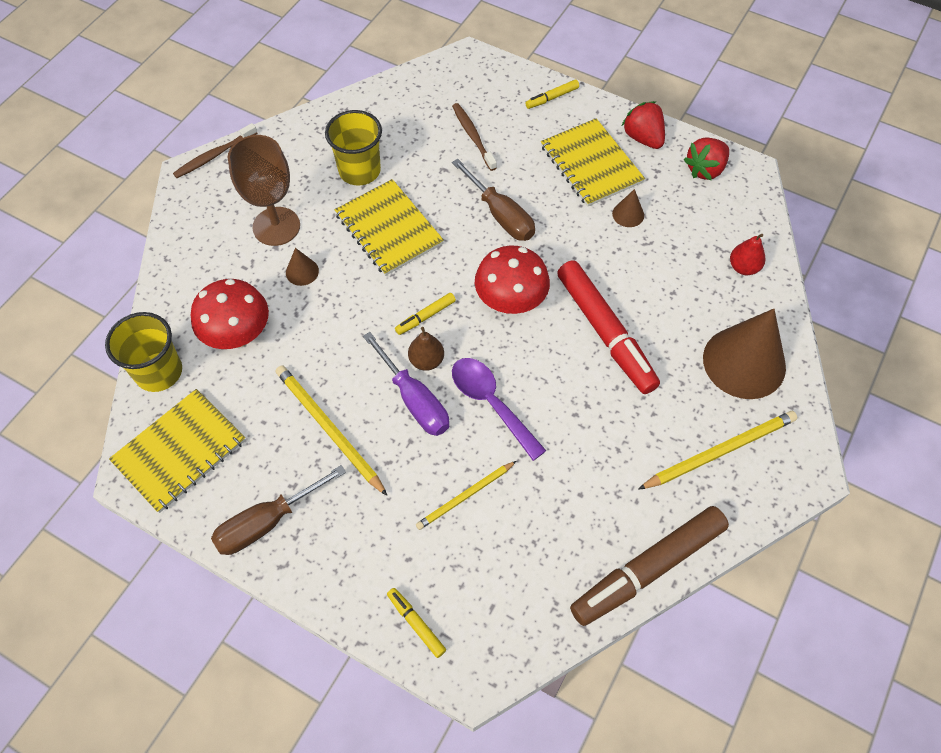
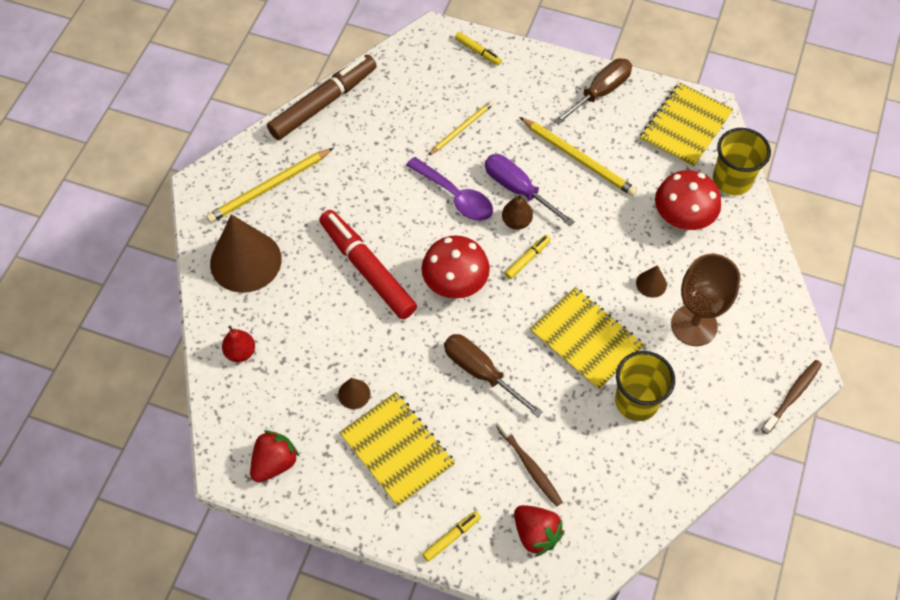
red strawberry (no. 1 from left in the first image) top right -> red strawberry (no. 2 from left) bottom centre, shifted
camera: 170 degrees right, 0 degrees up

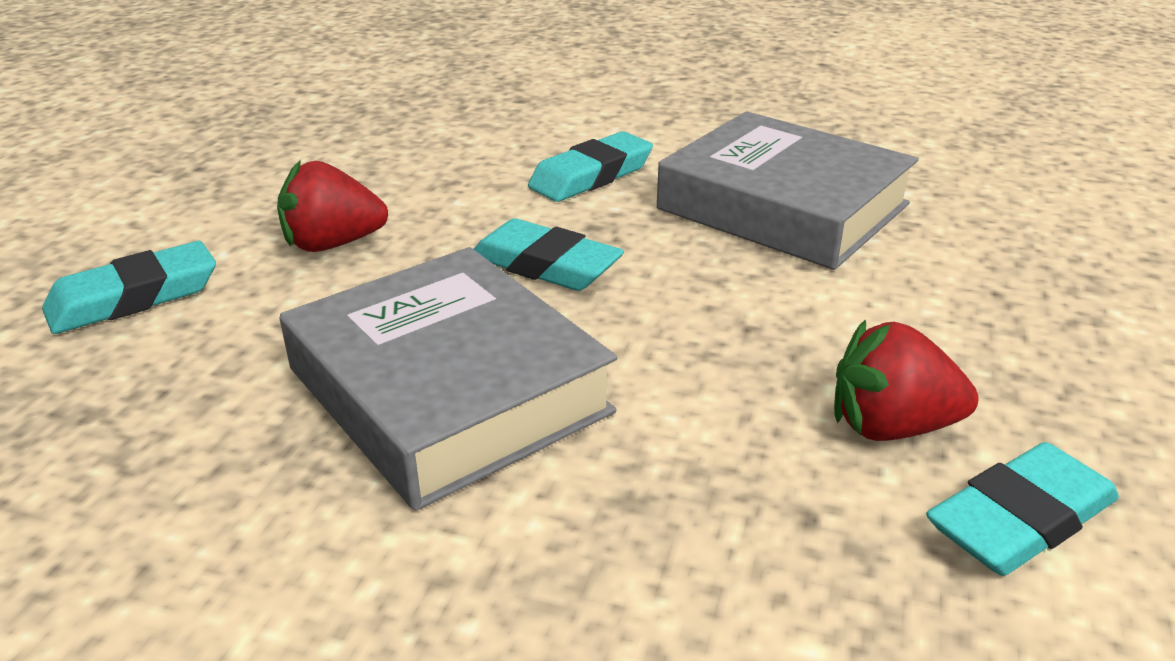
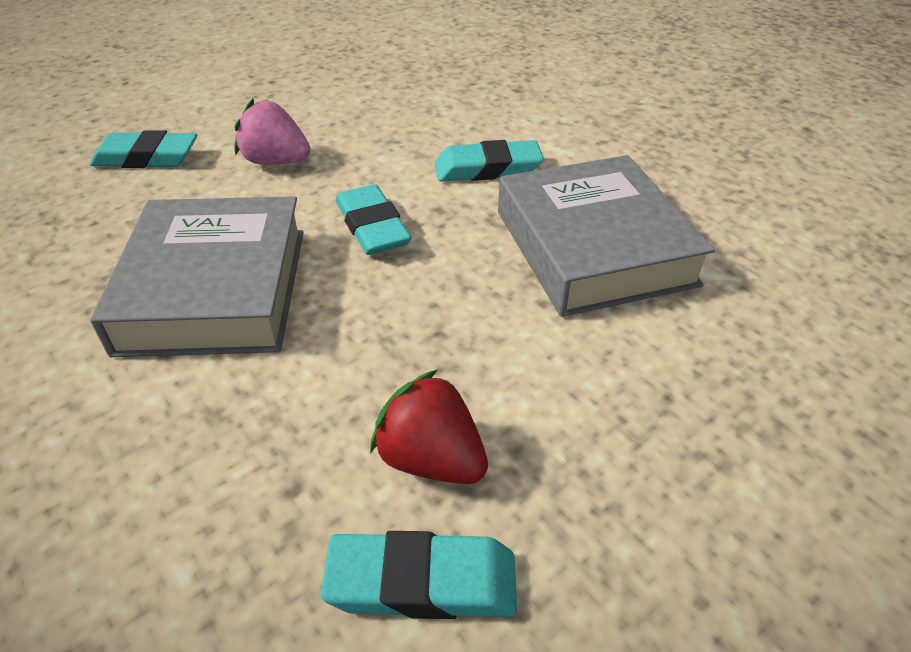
red strawberry (no. 1 from left) top left -> rose-pink strawberry top left
camera: 35 degrees right, 10 degrees up

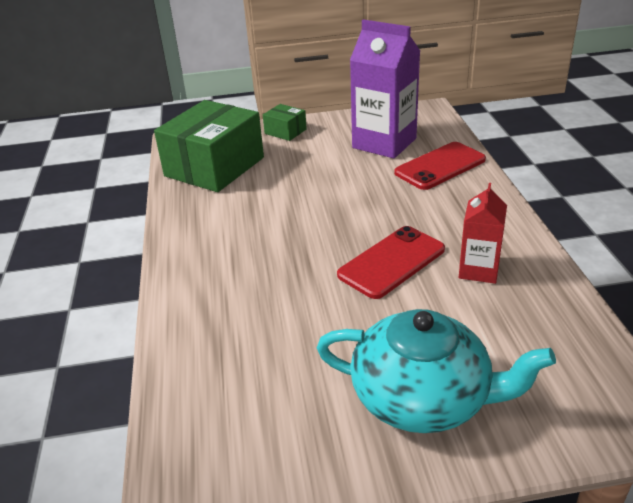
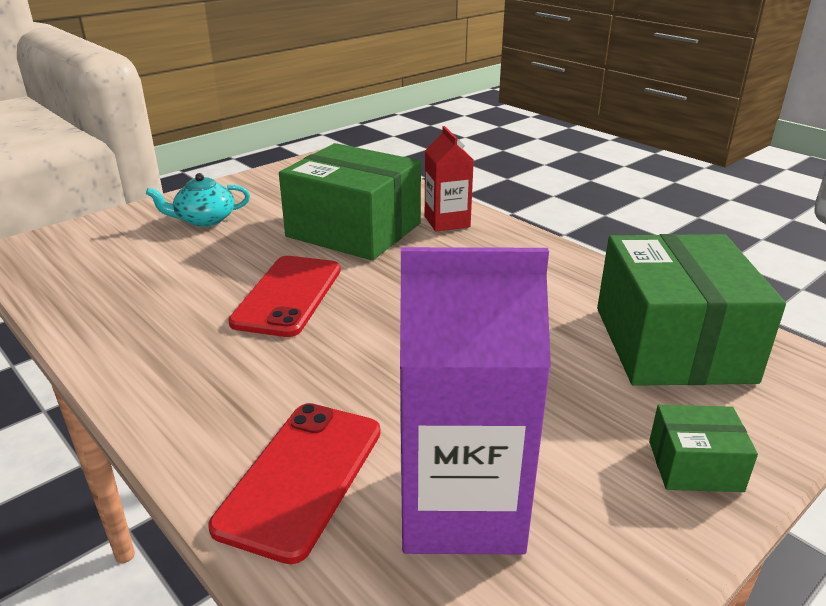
aqua tea pot bottom right -> aqua tea pot top left, x0.53
none -> emerald box (no. 1 from left) top centre
red juice carton middle right -> red juice carton top centre, shifted
camera: 145 degrees right, 5 degrees down

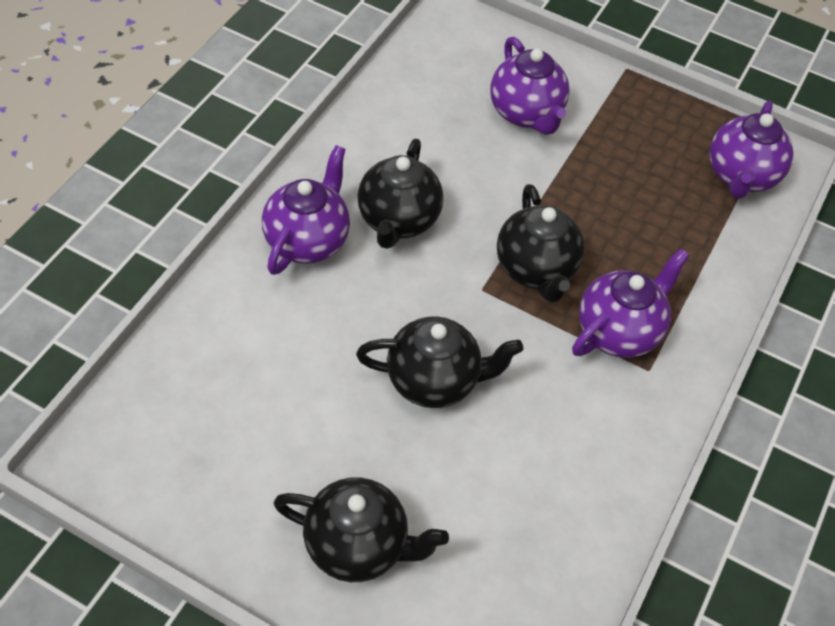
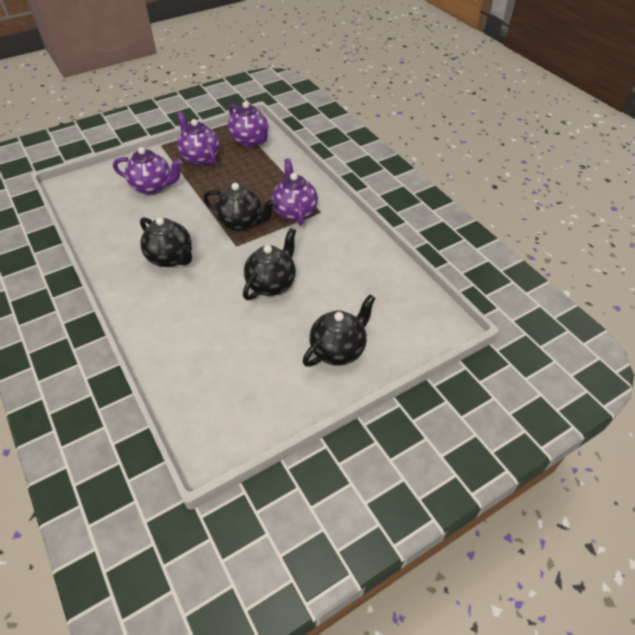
purple tea pot (no. 1 from left in the first image) centre -> purple tea pot (no. 2 from left) top left, shifted
camera: 55 degrees left, 5 degrees down

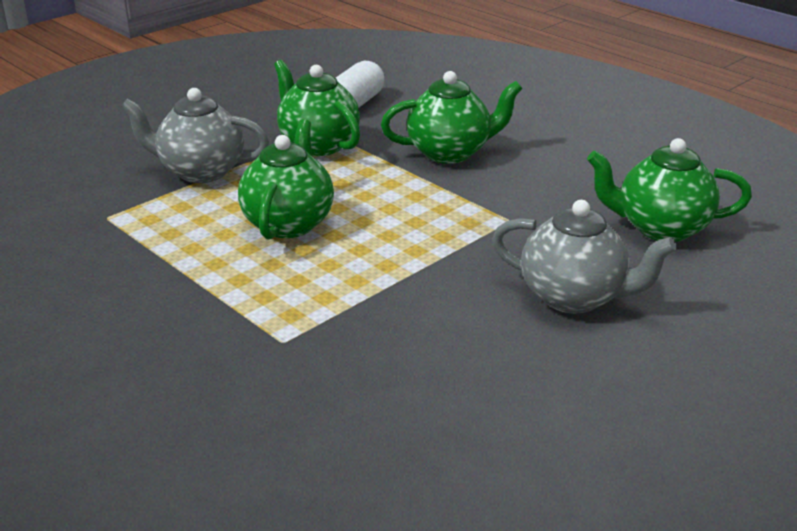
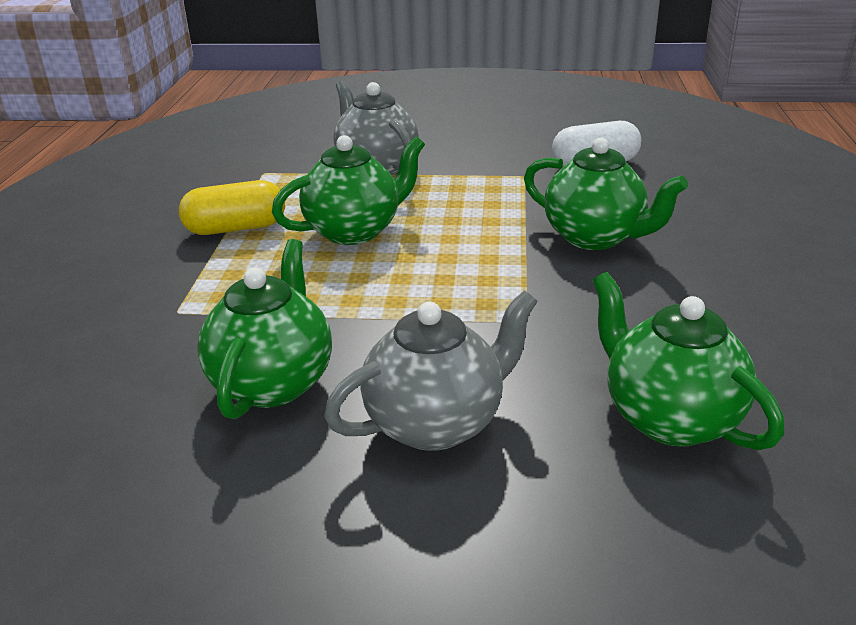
none -> yellow pill top left
emerald tea pot (no. 2 from left in the first image) top centre -> emerald tea pot (no. 1 from left) middle left, shifted
grey tea pot (no. 2 from left) middle right -> grey tea pot (no. 2 from left) centre, 105 degrees counterclockwise
camera: 50 degrees right, 0 degrees up

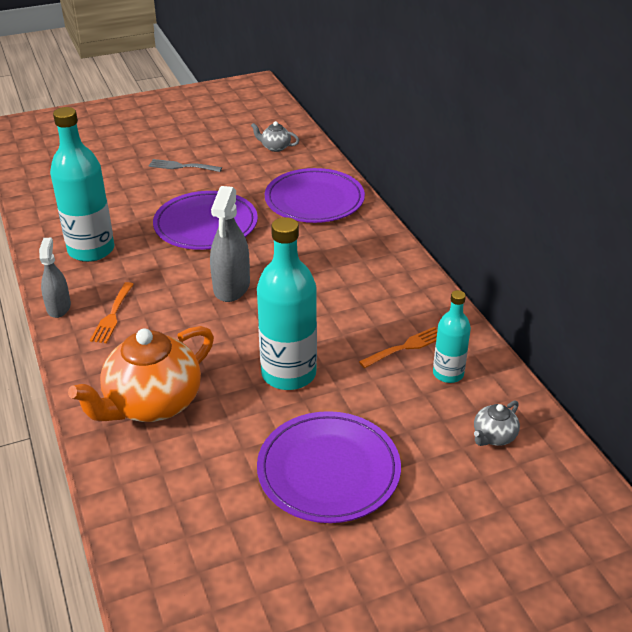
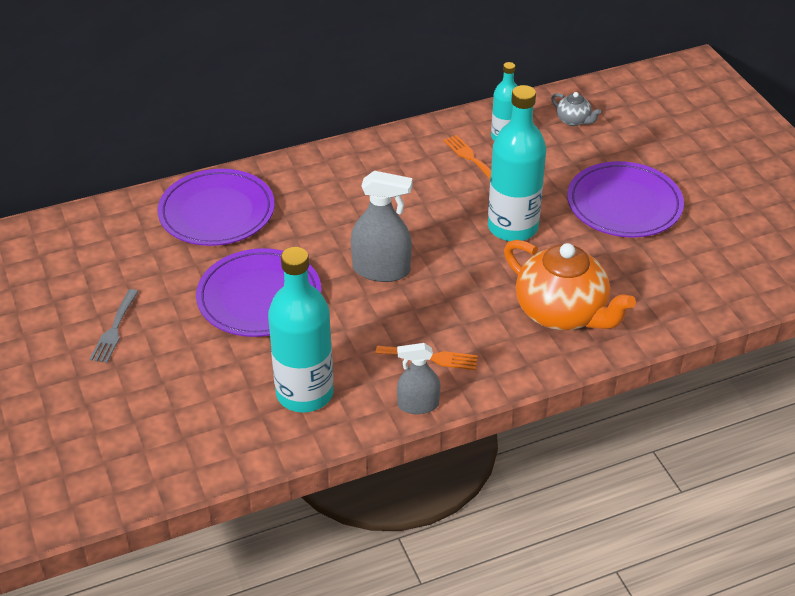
grey tea pot (no. 1 from left) top centre -> none
camera: 90 degrees left, 5 degrees up

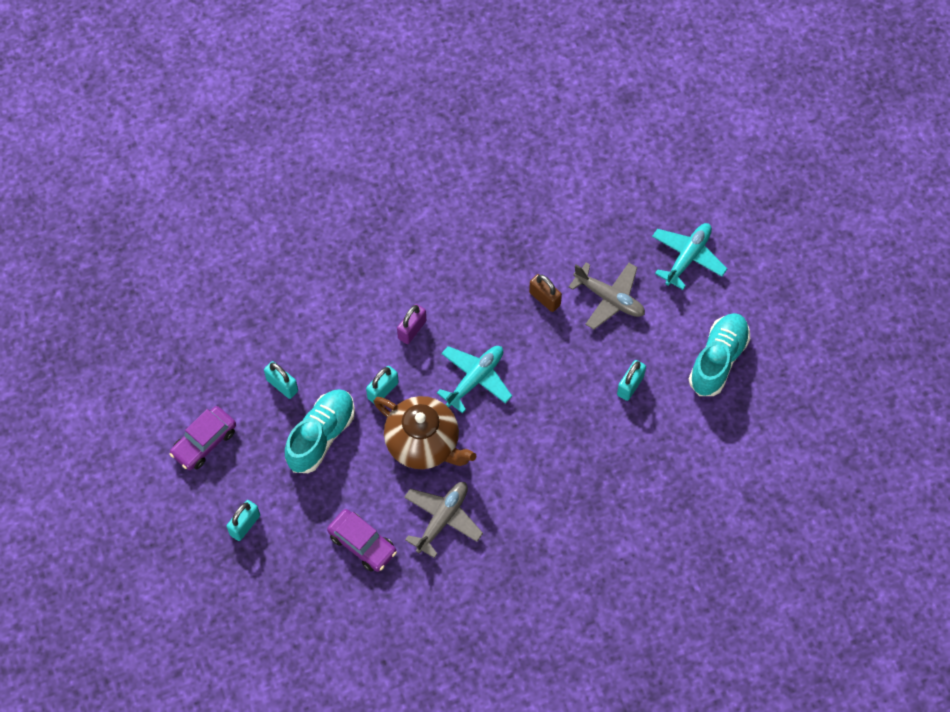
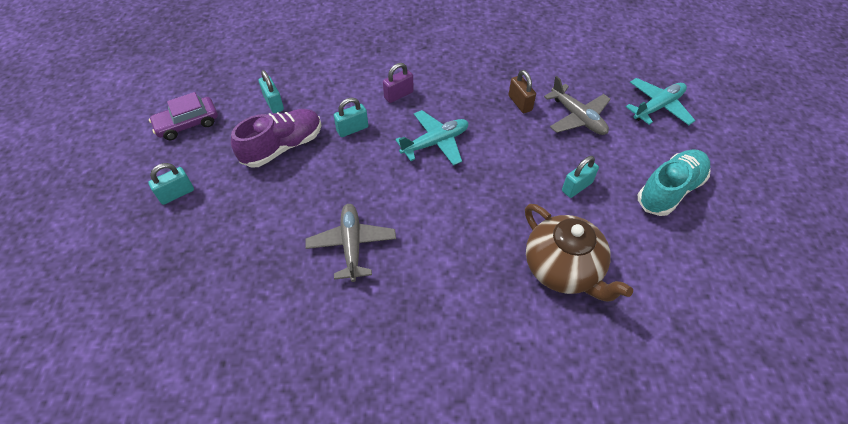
aqua lace-up shoe (no. 1 from left) centre -> purple lace-up shoe top left
grey plane (no. 1 from left) bottom centre -> grey plane (no. 1 from left) centre, 60 degrees counterclockwise
russet tea pot centre -> russet tea pot middle right, shifted
purple toy car (no. 2 from left) bottom centre -> none
camera: 20 degrees right, 10 degrees down

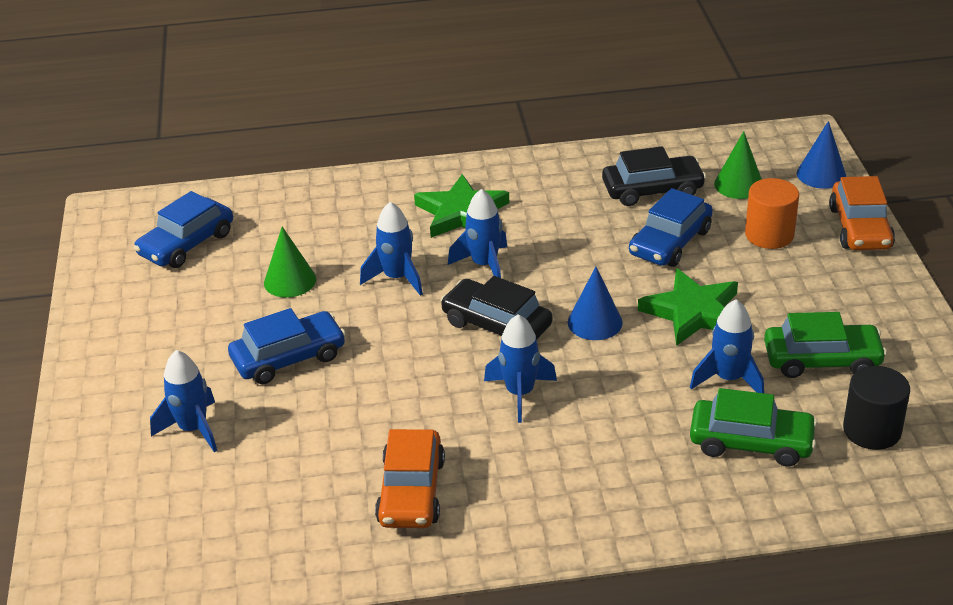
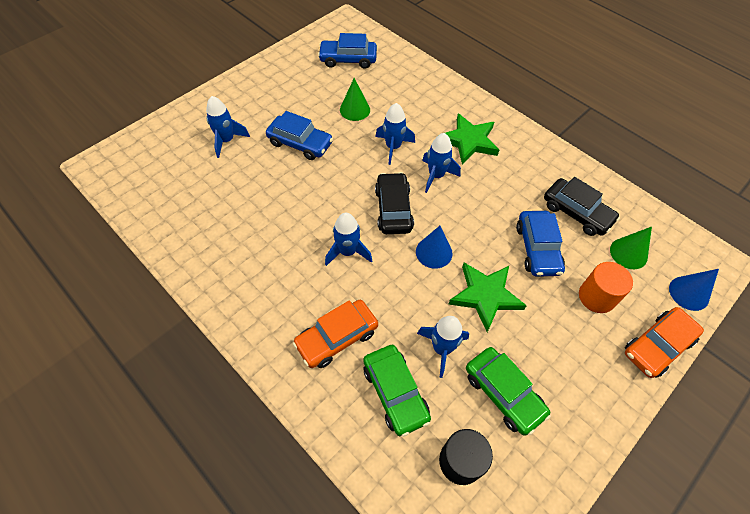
bright orange toy car (no. 1 from left) bottom centre -> bright orange toy car (no. 1 from left) centre, shifted
cobalt toy car (no. 3 from left) middle right, 90 degrees counterclockwise
camera: 50 degrees right, 20 degrees up

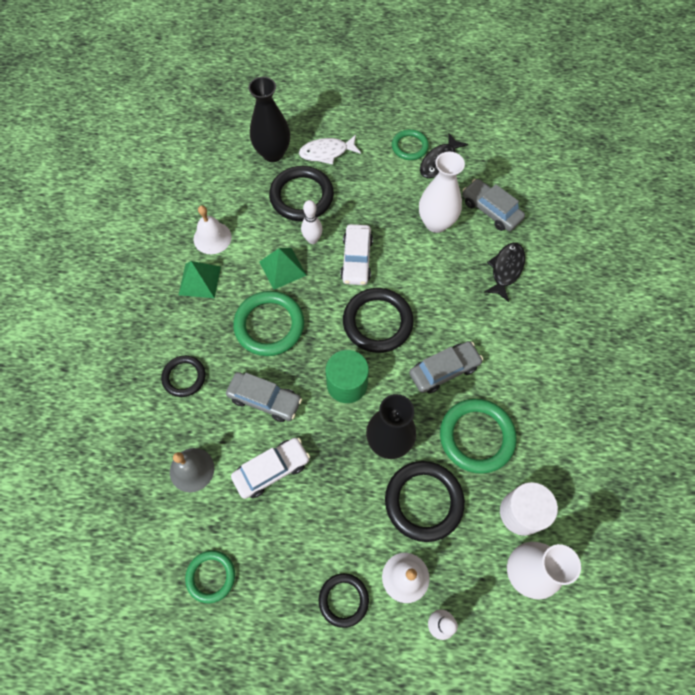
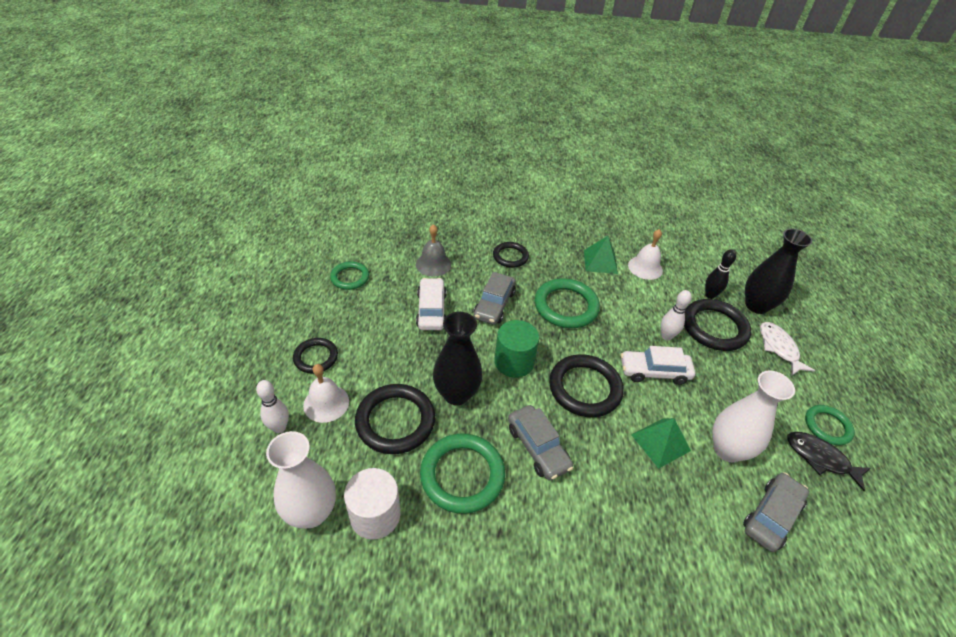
white toy car (no. 1 from left) bottom centre -> white toy car (no. 1 from left) centre, 150 degrees counterclockwise
emerald pyramid (no. 2 from left) centre -> emerald pyramid (no. 2 from left) bottom right, shifted
none -> ebony bowling pin middle right
ebony fish (no. 2 from left) middle right -> none
camera: 85 degrees right, 20 degrees down

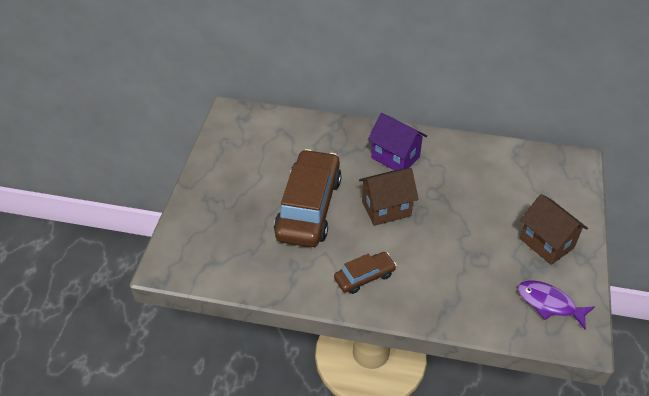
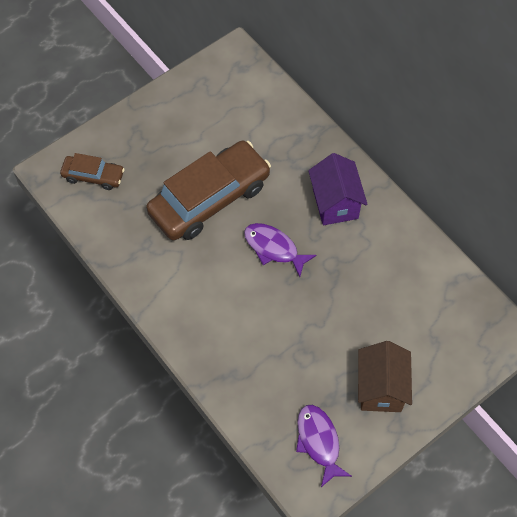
russet toy car (no. 2 from left in the first image) bottom centre -> russet toy car (no. 1 from left) top left, shifted
russet toy house (no. 1 from left) centre -> purple fish (no. 1 from left) centre
camera: 40 degrees right, 15 degrees up

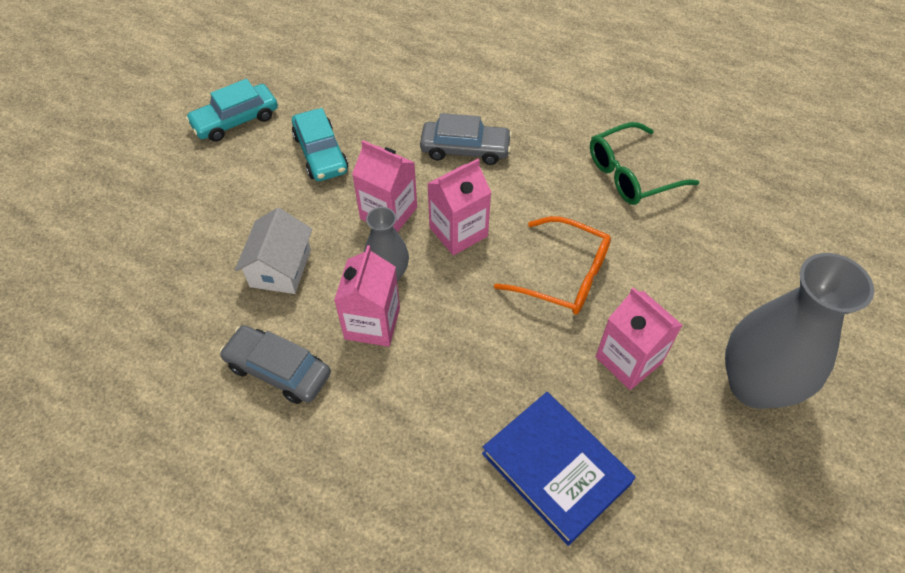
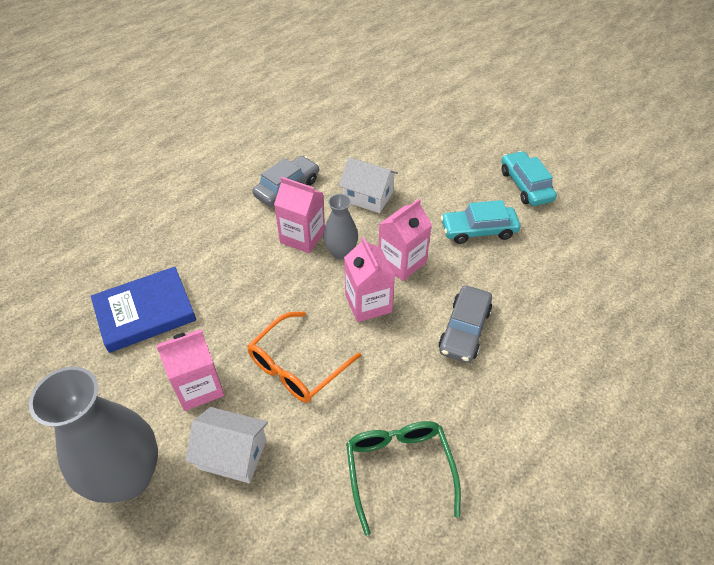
none -> white toy house (no. 1 from left) bottom left
camera: 105 degrees right, 5 degrees down

